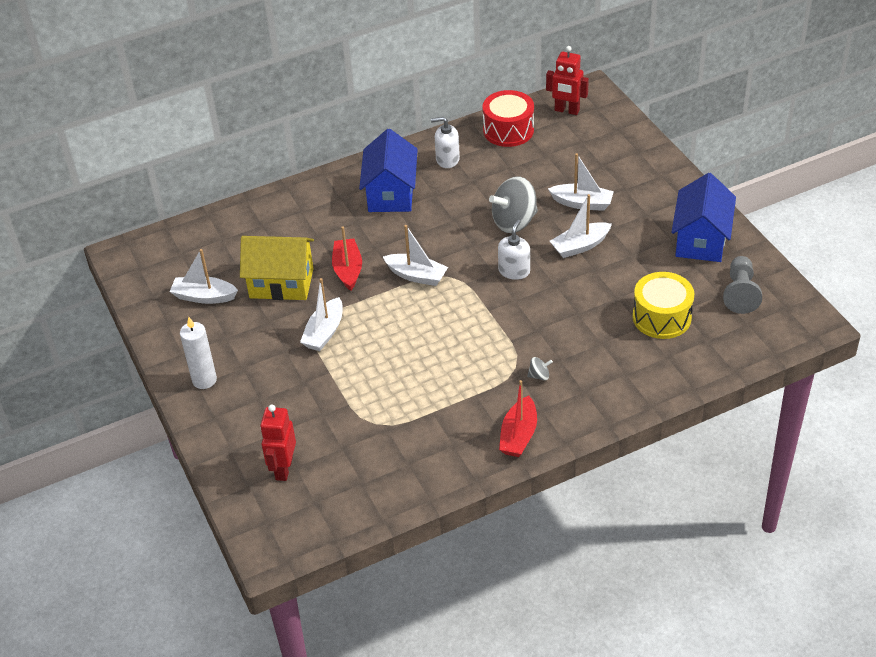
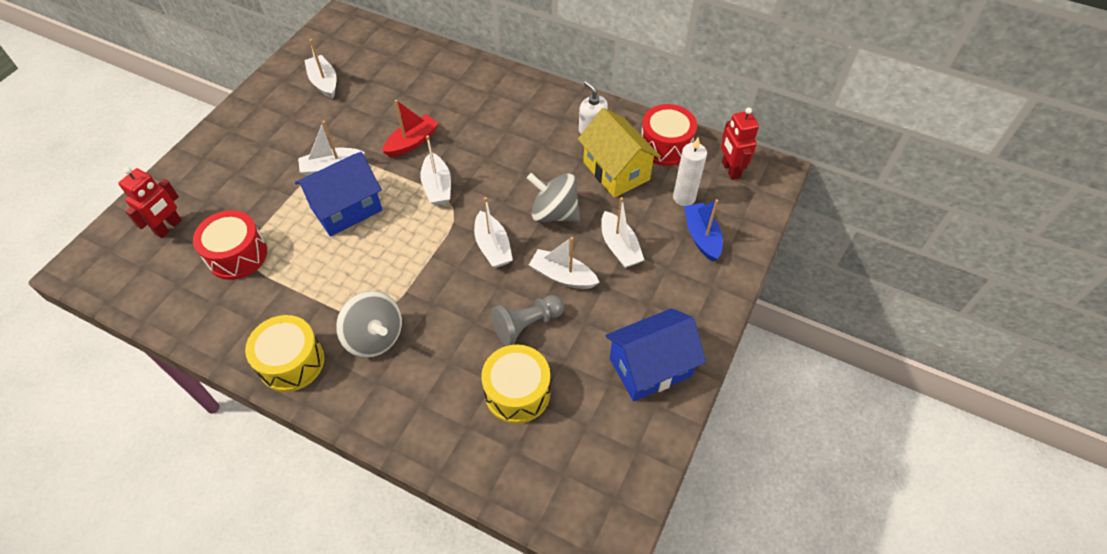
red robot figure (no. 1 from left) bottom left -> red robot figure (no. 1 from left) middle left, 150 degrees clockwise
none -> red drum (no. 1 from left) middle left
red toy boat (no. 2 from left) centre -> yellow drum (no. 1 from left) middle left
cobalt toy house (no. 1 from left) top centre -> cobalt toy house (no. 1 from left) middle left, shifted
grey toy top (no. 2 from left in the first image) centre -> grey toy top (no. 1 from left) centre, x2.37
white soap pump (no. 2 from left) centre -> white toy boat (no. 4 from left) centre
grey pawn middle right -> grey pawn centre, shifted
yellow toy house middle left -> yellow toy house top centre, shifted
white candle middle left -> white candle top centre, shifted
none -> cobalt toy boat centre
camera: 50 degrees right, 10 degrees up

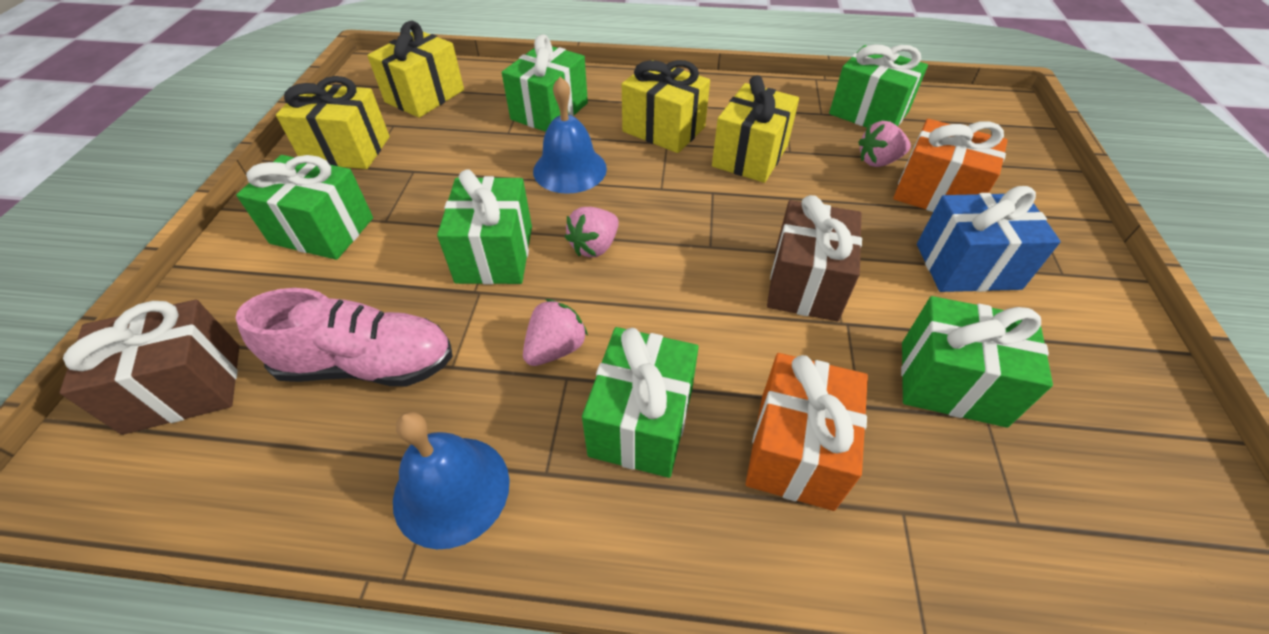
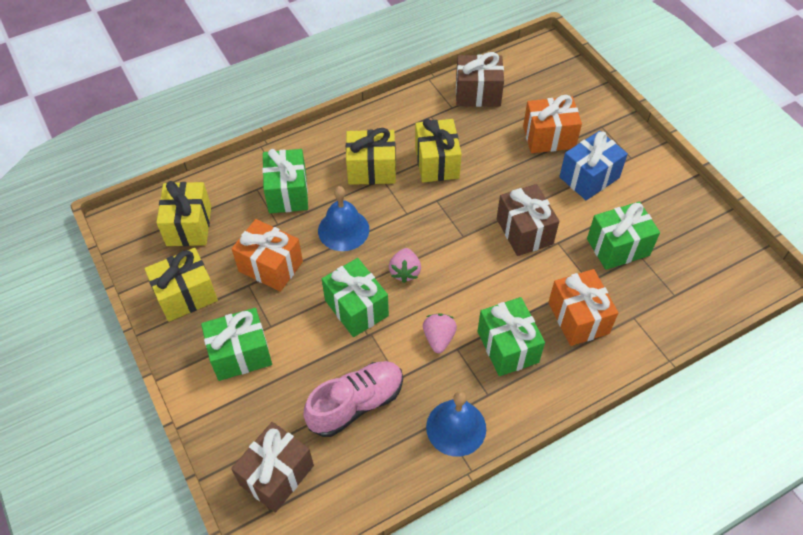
none -> bright orange present (no. 1 from left) middle left
emerald present (no. 5 from left) top right -> russet present (no. 2 from left) top centre
rose-pink strawberry (no. 3 from left) top right -> none
camera: 35 degrees left, 5 degrees up

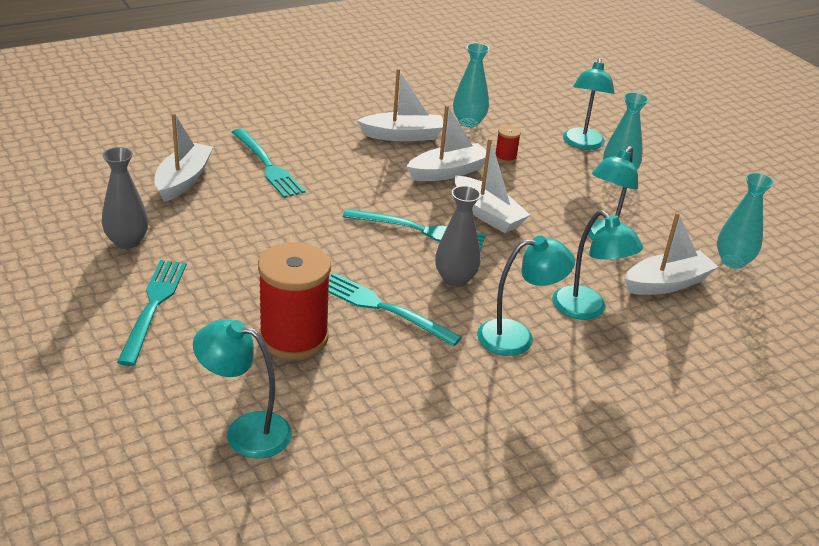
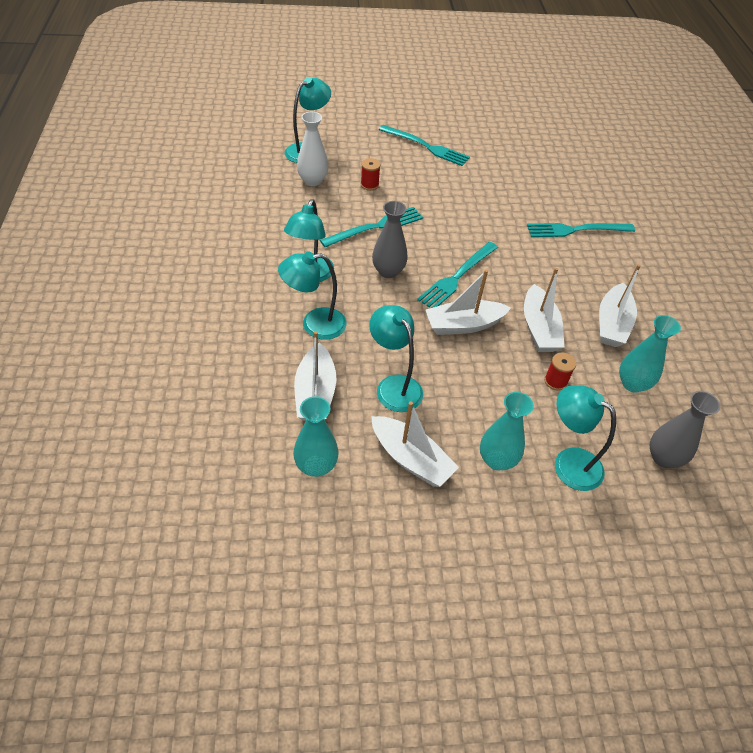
none -> white flower vase top centre
red reel of thread (no. 1 from left) centre -> red reel of thread (no. 1 from left) top centre, x0.43
white toy boat (no. 1 from left in the first image) top left -> white toy boat (no. 2 from left) centre, shifted
grey flower vase (no. 1 from left in the first image) middle left -> grey flower vase (no. 2 from left) middle right, shifted
camera: 115 degrees right, 15 degrees up

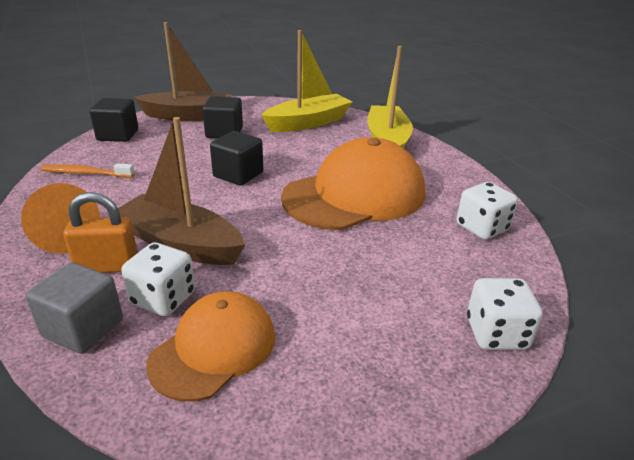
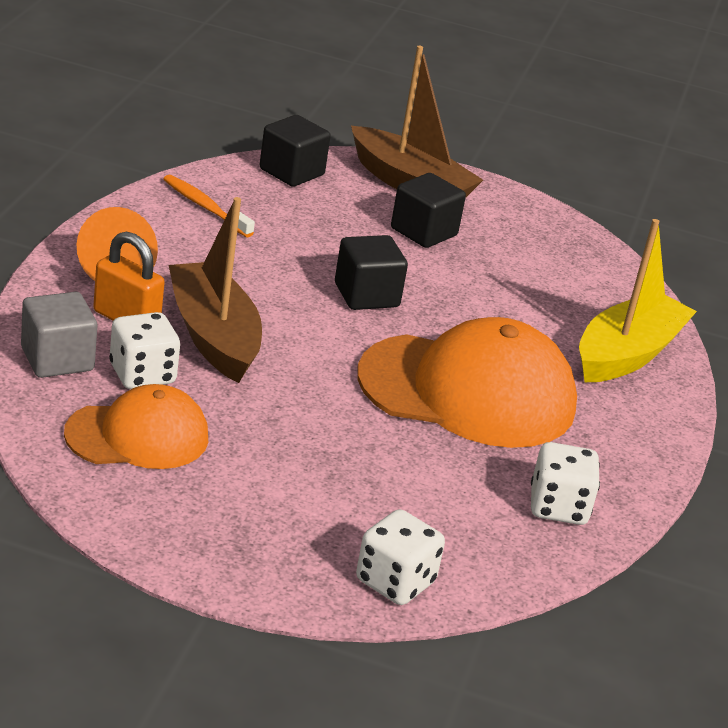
yellow toy boat (no. 1 from left) top centre -> none
camera: 35 degrees right, 0 degrees up

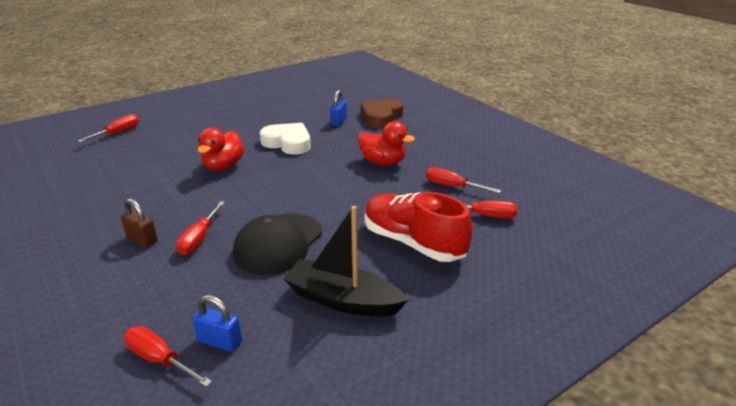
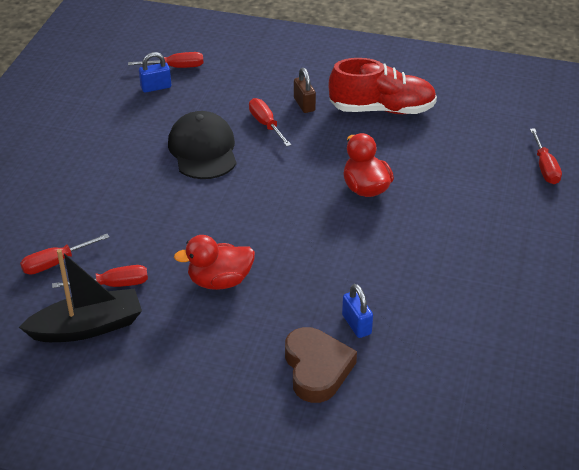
ebony toy boat centre -> ebony toy boat middle left, shifted
russet padlock middle left -> russet padlock top centre, 75 degrees clockwise
red lace-up shoe centre -> red lace-up shoe top centre, shifted
white heart centre -> none
camera: 140 degrees right, 10 degrees up

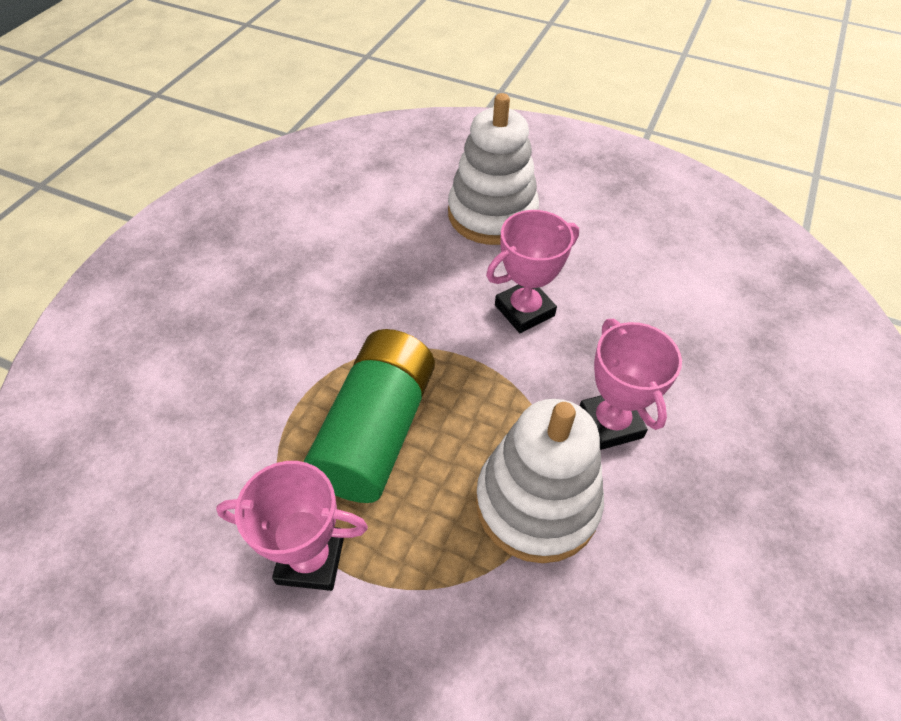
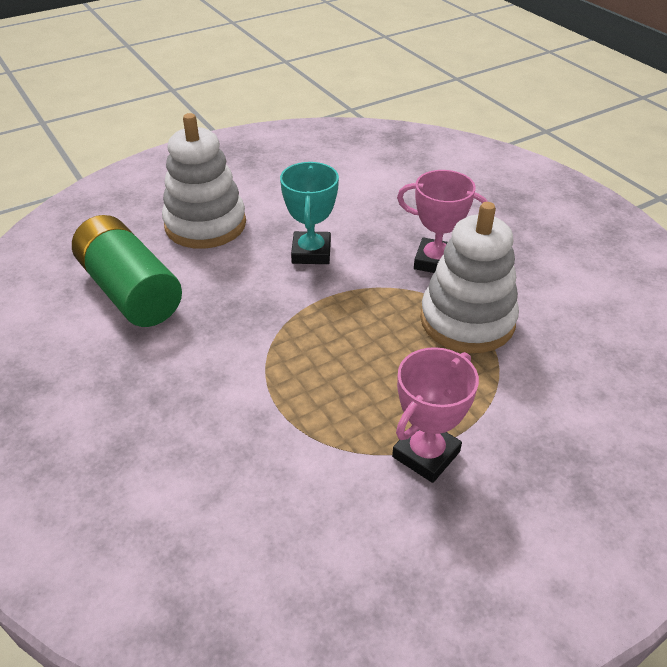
emerald battery centre -> emerald battery middle left, shifted
rose-pink trophy (no. 2 from left) centre -> aqua trophy top centre
camera: 55 degrees left, 10 degrees down

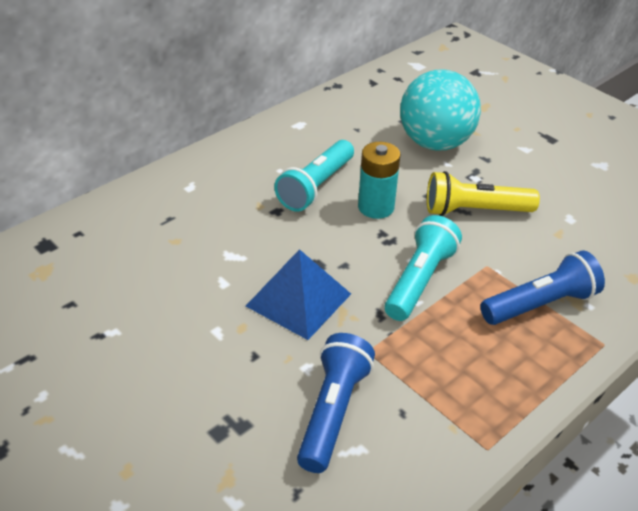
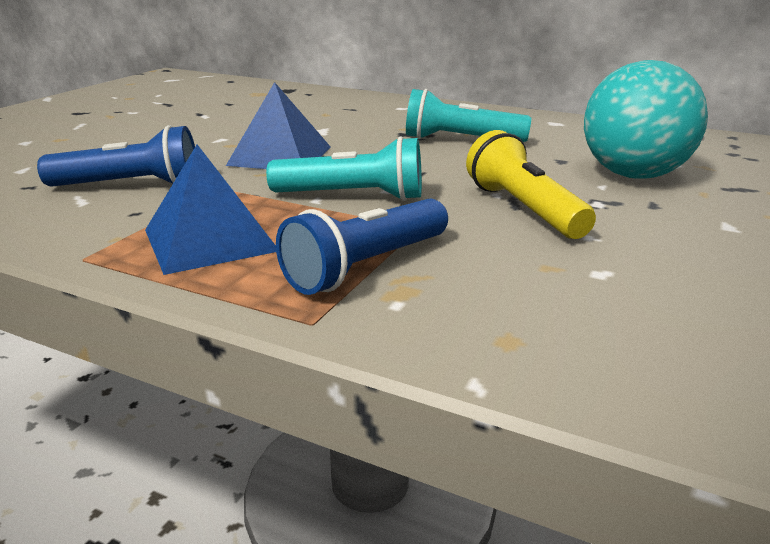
none -> cobalt pyramid (no. 1 from left) middle left
cobalt torch (no. 2 from left) middle right -> cobalt torch (no. 2 from left) centre, 90 degrees clockwise
aqua battery centre -> none
camera: 70 degrees right, 15 degrees down

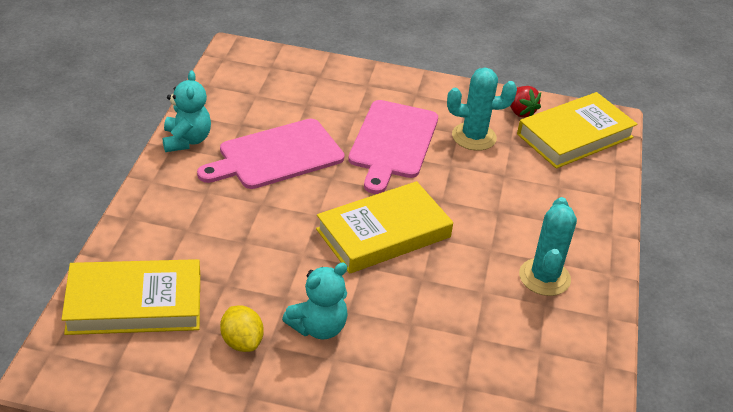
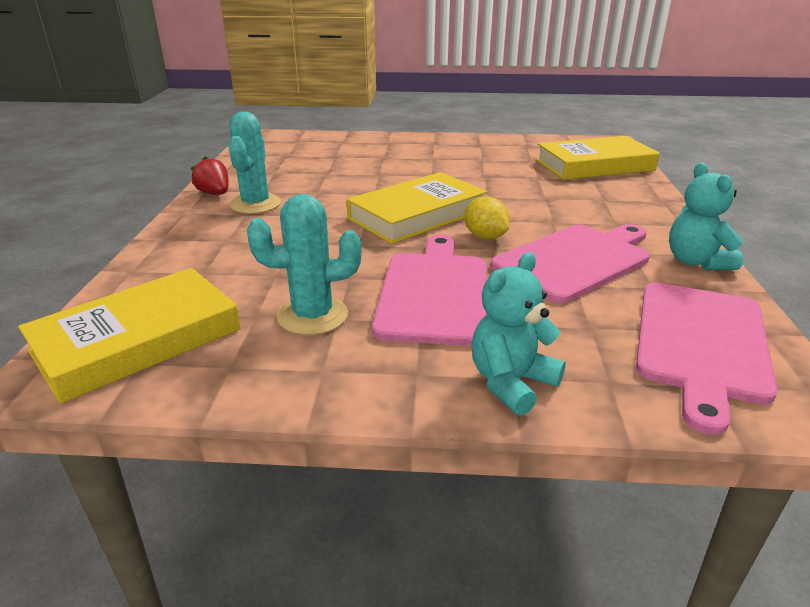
red strawberry top right -> red strawberry top left, shifted
yellow citrus fruit bottom left -> yellow citrus fruit centre, shifted
aqua teddy bear (no. 2 from left in the first image) bottom centre -> aqua teddy bear (no. 1 from left) centre, shifted
none -> rose-pink cutting board (no. 3 from left) middle right
camera: 175 degrees right, 10 degrees down

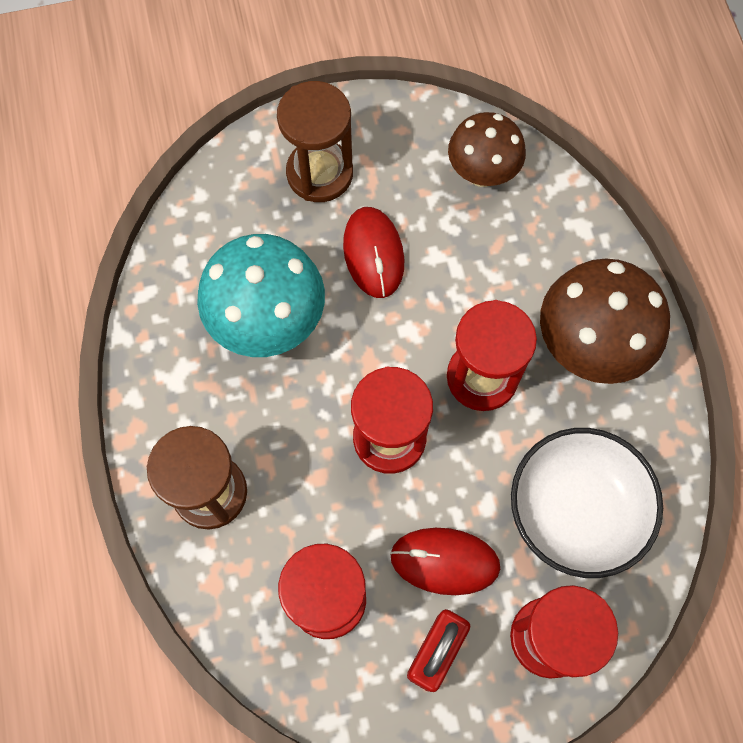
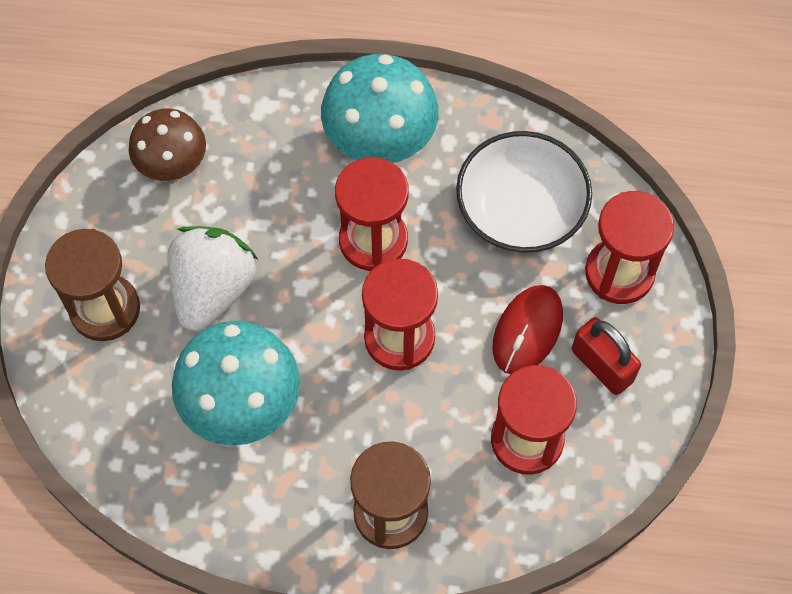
red computer mouse (no. 1 from left) centre -> white strawberry middle left
russet mushroom (no. 2 from left) middle right -> aqua mushroom (no. 2 from left) top centre
camera: 70 degrees left, 5 degrees down

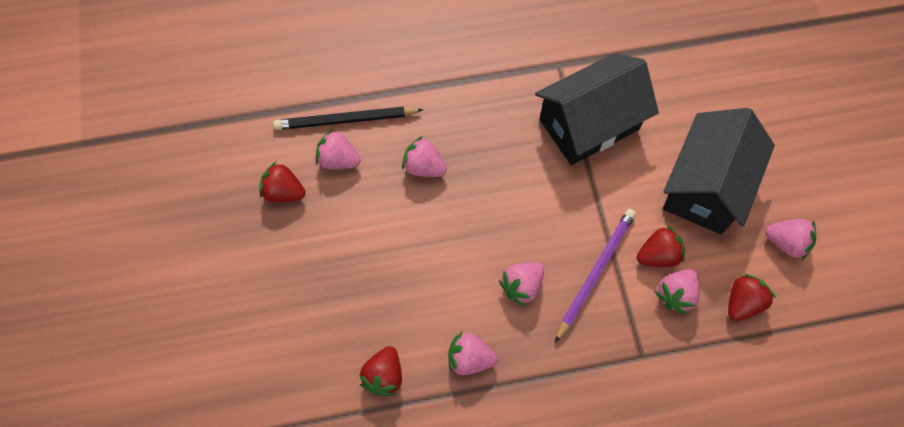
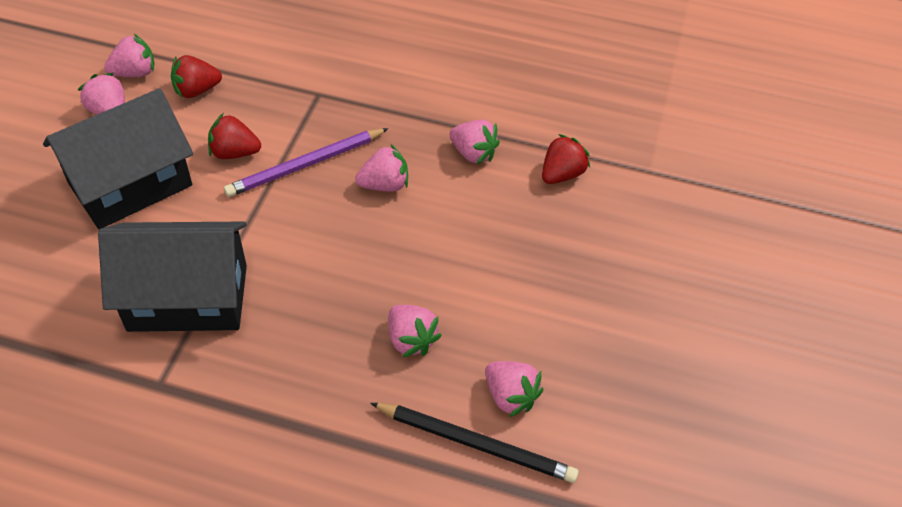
rose-pink strawberry (no. 5 from left in the first image) bottom right -> rose-pink strawberry (no. 2 from left) top left, shifted
red strawberry (no. 1 from left) middle left -> none
camera: 155 degrees left, 15 degrees down

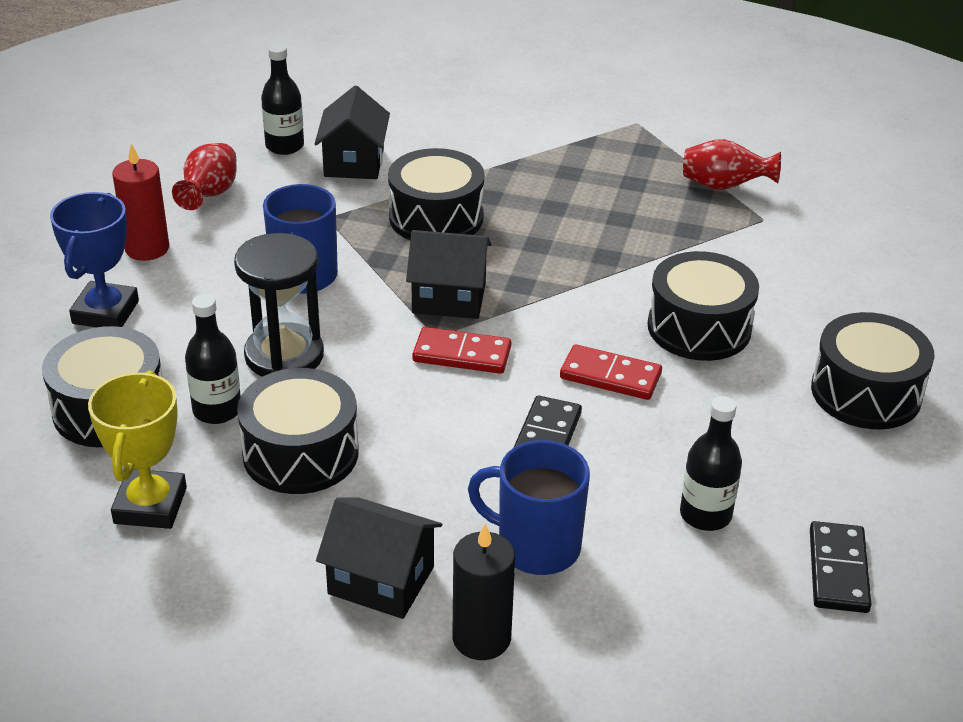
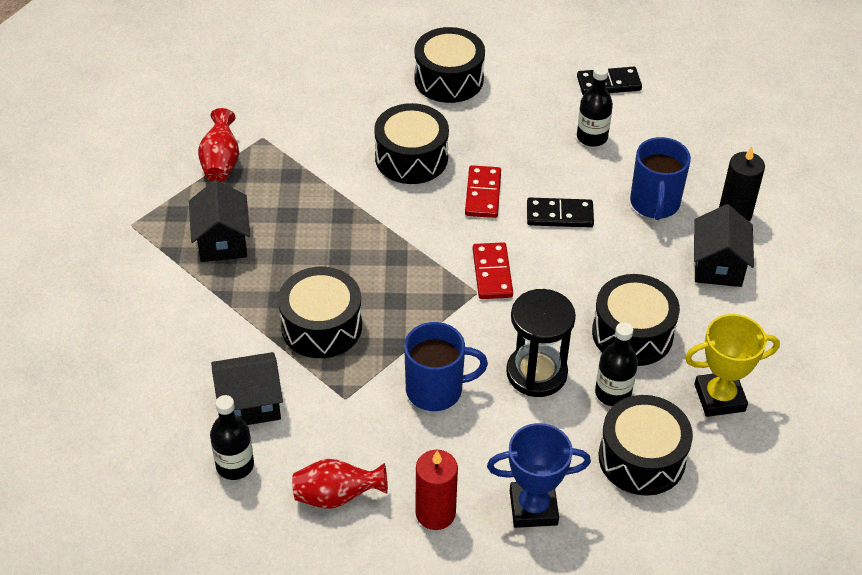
ebony toy house (no. 3 from left in the first image) centre -> ebony toy house (no. 1 from left) middle left, shifted
camera: 105 degrees left, 10 degrees up

